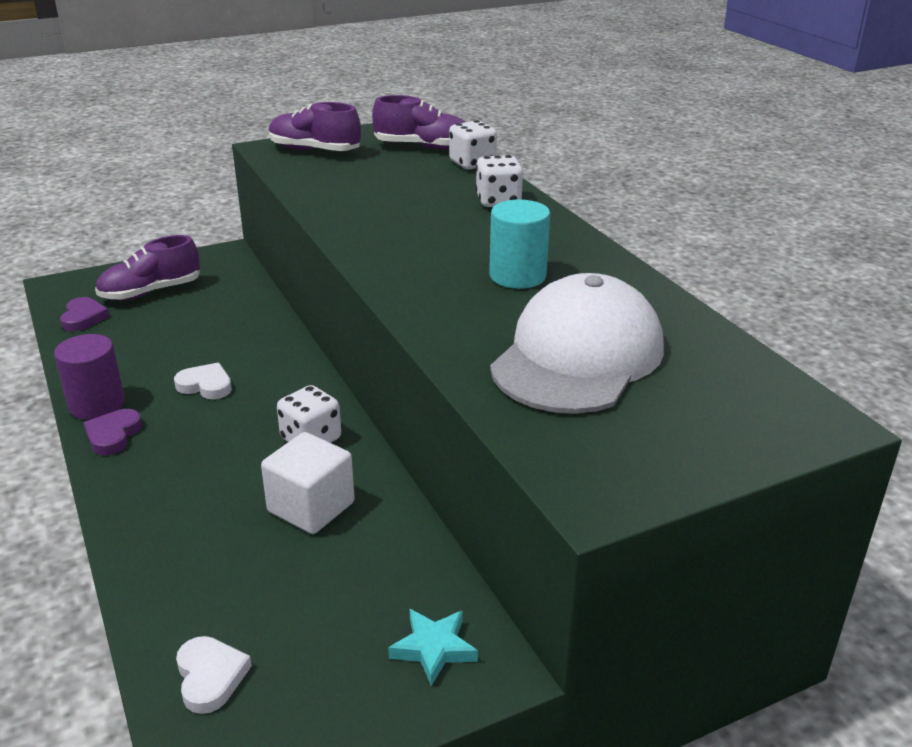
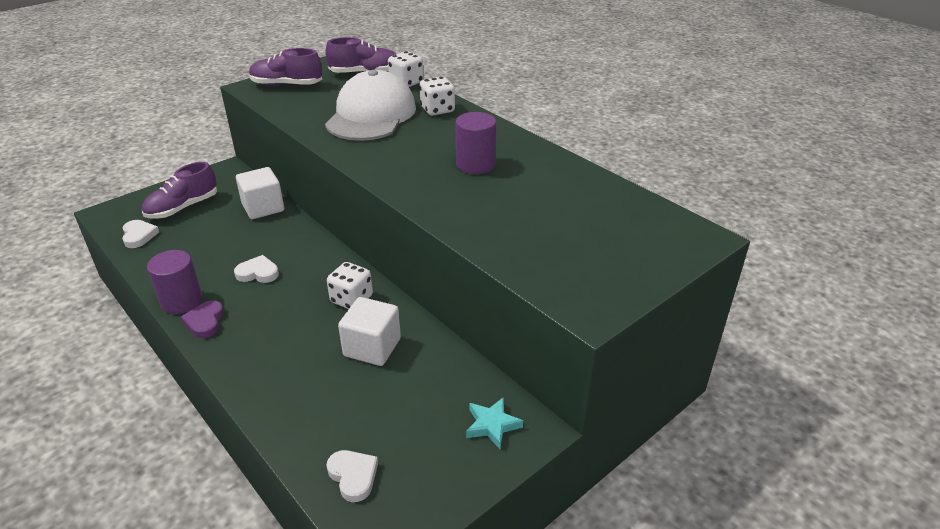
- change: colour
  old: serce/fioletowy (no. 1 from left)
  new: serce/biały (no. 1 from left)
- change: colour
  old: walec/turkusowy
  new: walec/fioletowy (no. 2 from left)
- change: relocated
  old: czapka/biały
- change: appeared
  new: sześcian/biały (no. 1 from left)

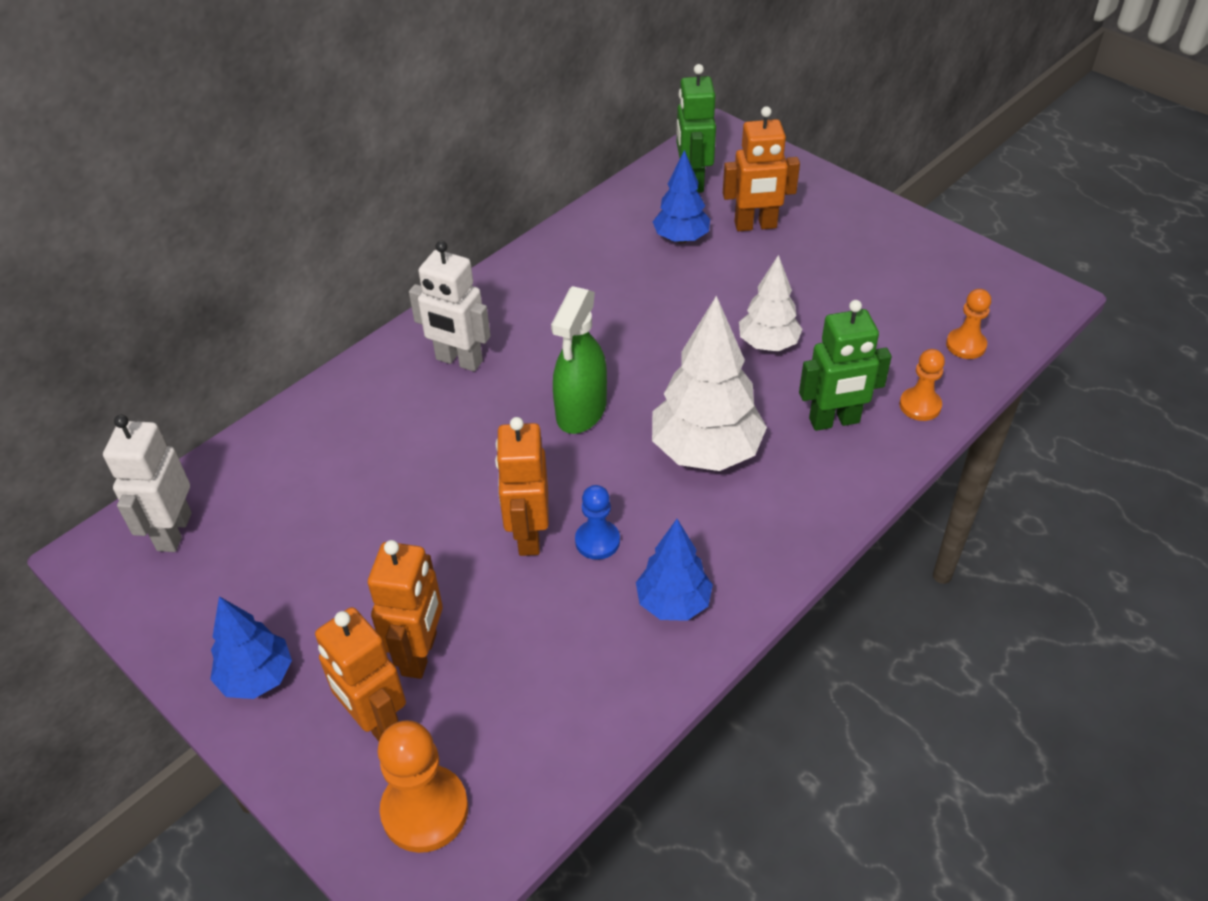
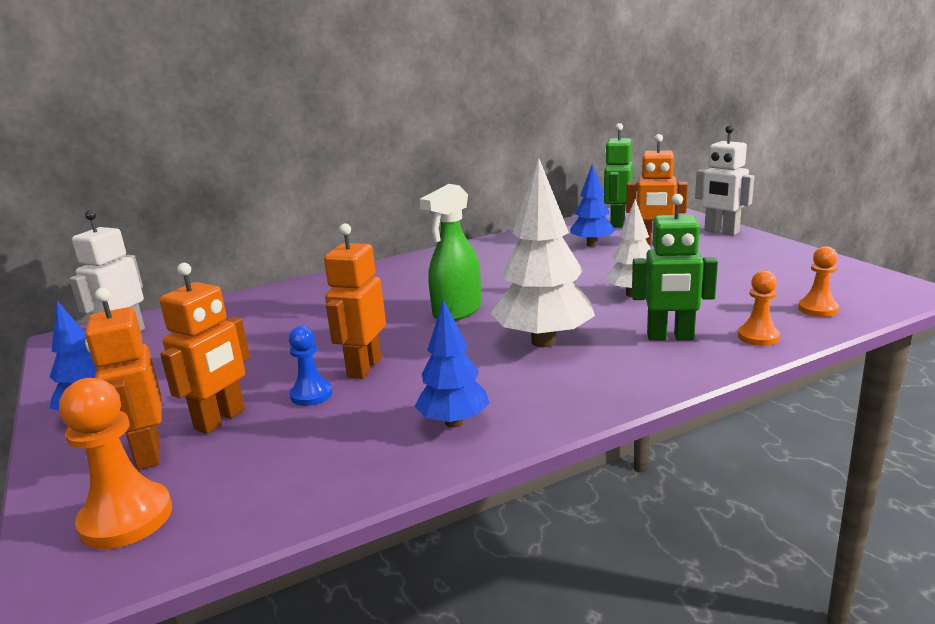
- change: relocated
  old: robot/biały (no. 2 from left)
- change: relocated
  old: pionek/niebieski

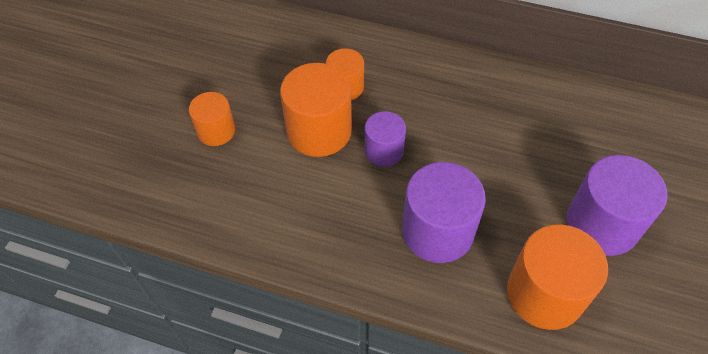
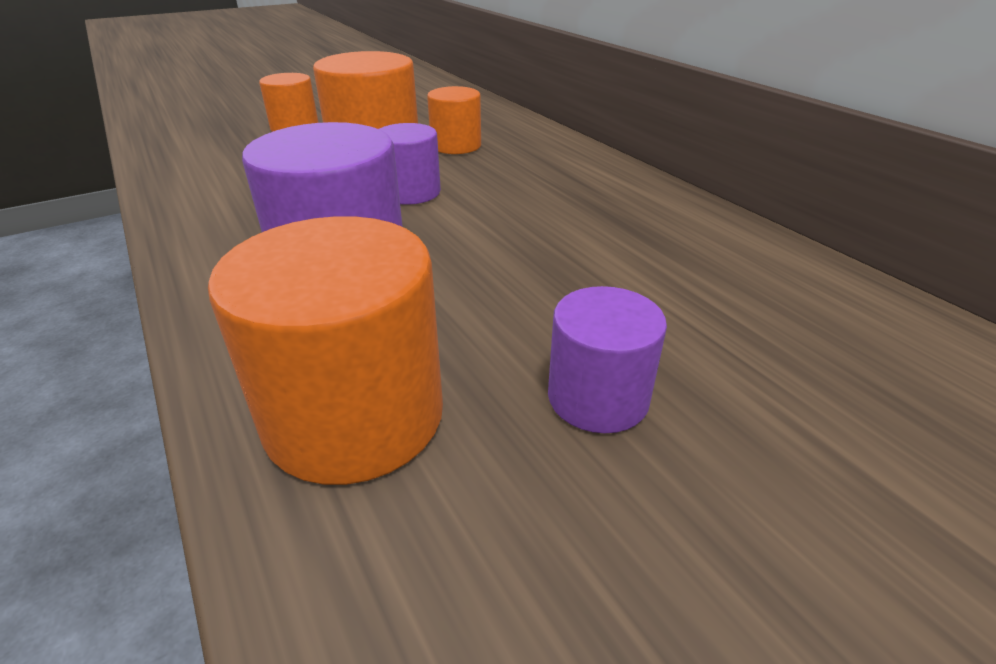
- change: size
  old: walec/fioletowy (no. 3 from left)
  factor: 0.59

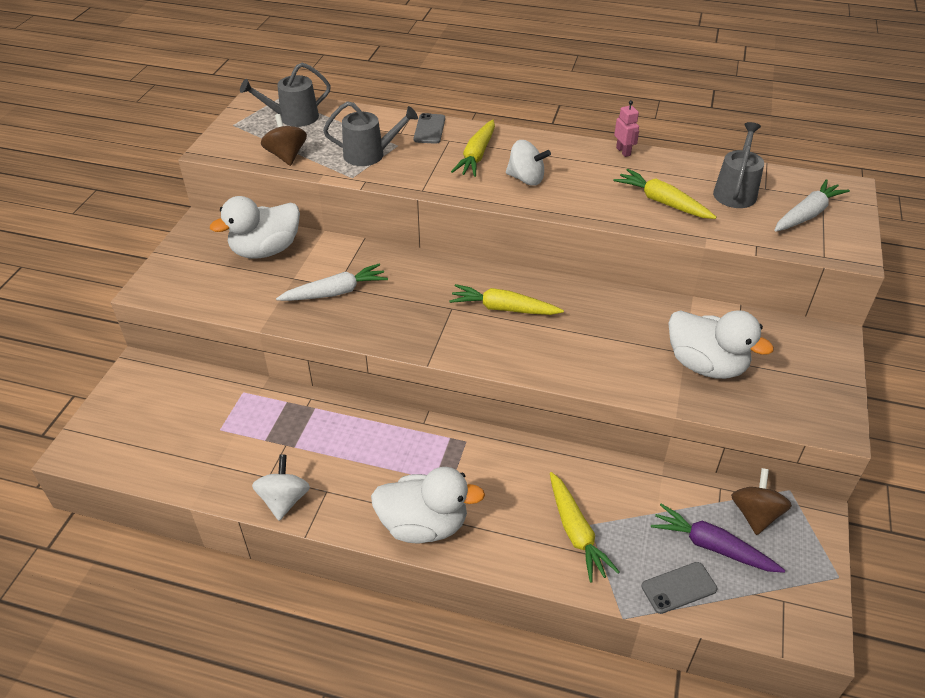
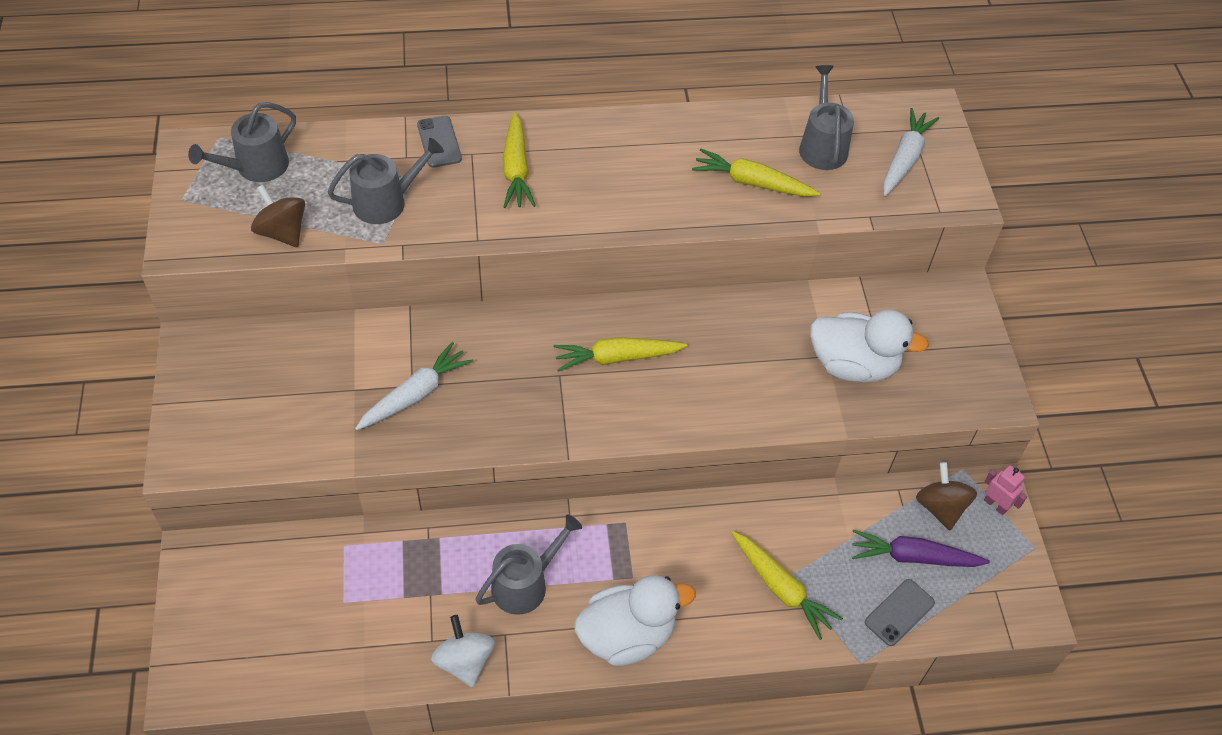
- change: missing
  old: kaczka/biały (no. 1 from left)
- change: missing
  old: bączek/biały (no. 2 from left)
- change: relocated
  old: robot/różowy
- change: appeared
  new: konewka/szary (no. 3 from left)

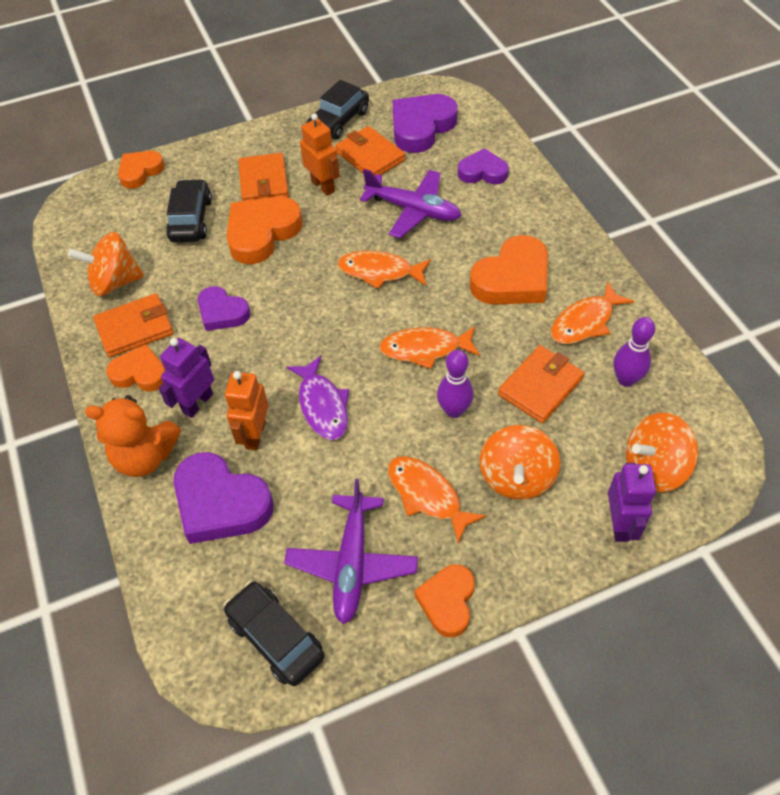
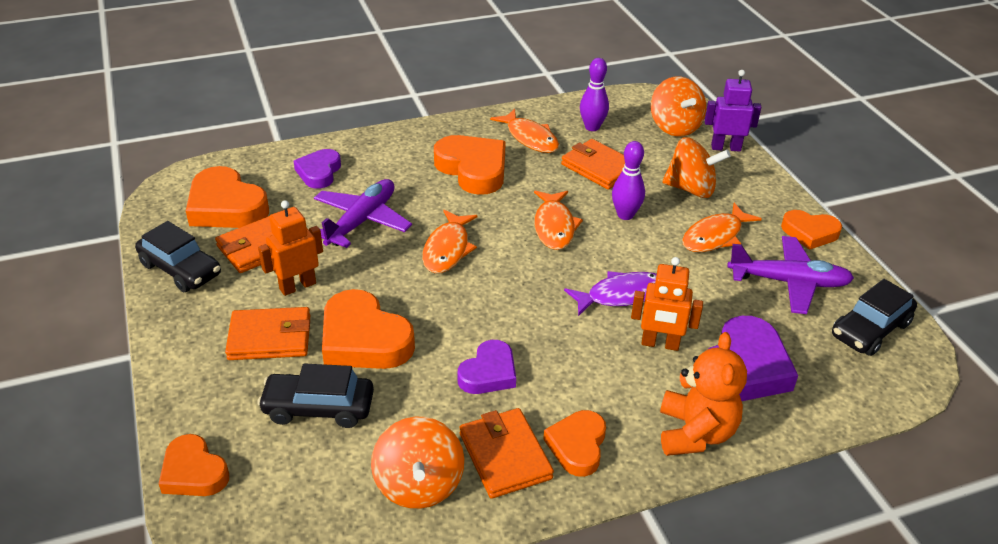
- change: missing
  old: robot/fioletowy (no. 1 from left)
- change: colour
  old: serce/fioletowy (no. 3 from left)
  new: serce/pomarańczowy (no. 2 from left)

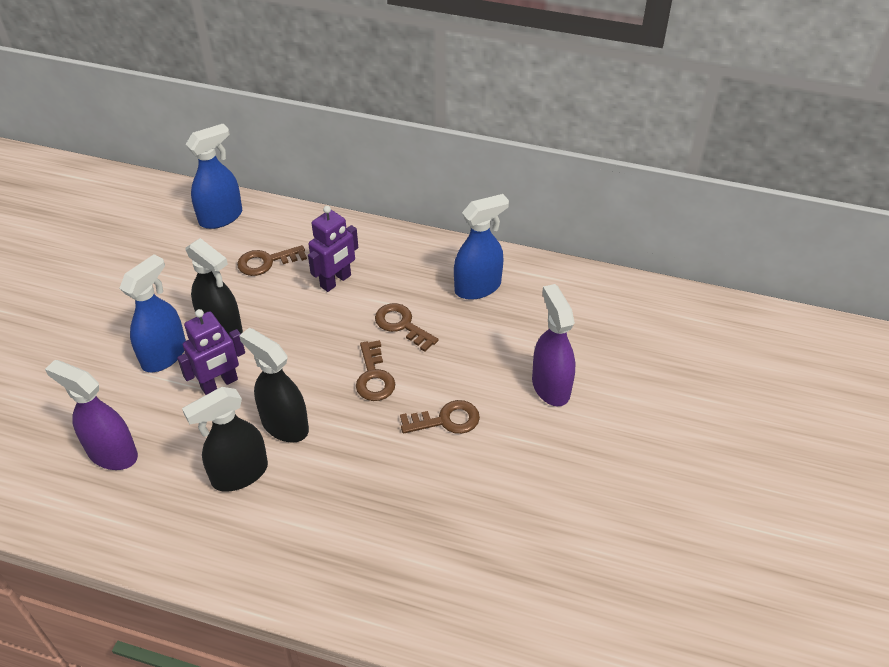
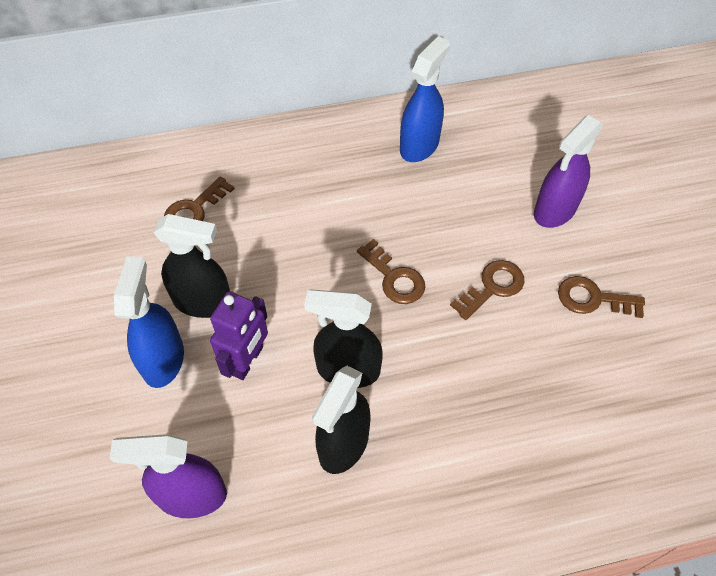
- change: missing
  old: spryskiwacz/niebieski (no. 2 from left)
- change: missing
  old: robot/fioletowy (no. 2 from left)
- change: relocated
  old: klucz/brązowy (no. 3 from left in the first image)
  new: klucz/brązowy (no. 4 from left)
- change: spun
  old: spryskiwacz/fioletowy (no. 2 from left)
  degrees: -90

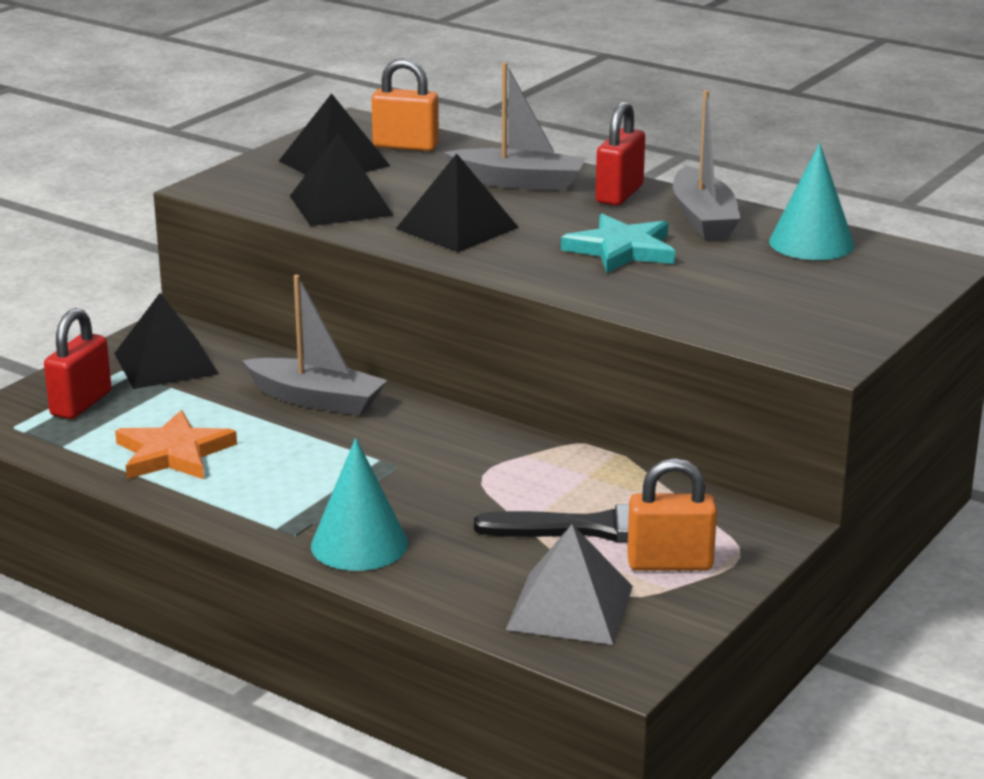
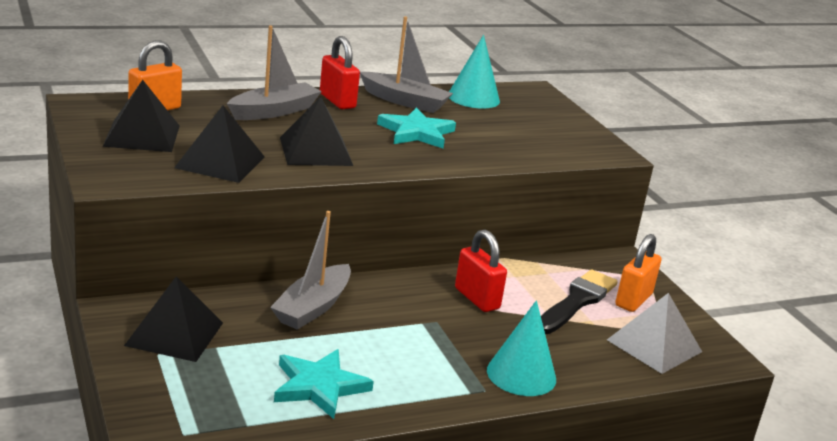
- change: relocated
  old: kłódka/czerwony (no. 1 from left in the first image)
  new: kłódka/czerwony (no. 2 from left)
- change: colour
  old: gwiazda/pomarańczowy
  new: gwiazda/turkusowy (no. 1 from left)
- change: spun
  old: łódka/szary (no. 1 from left in the first image)
  degrees: 150

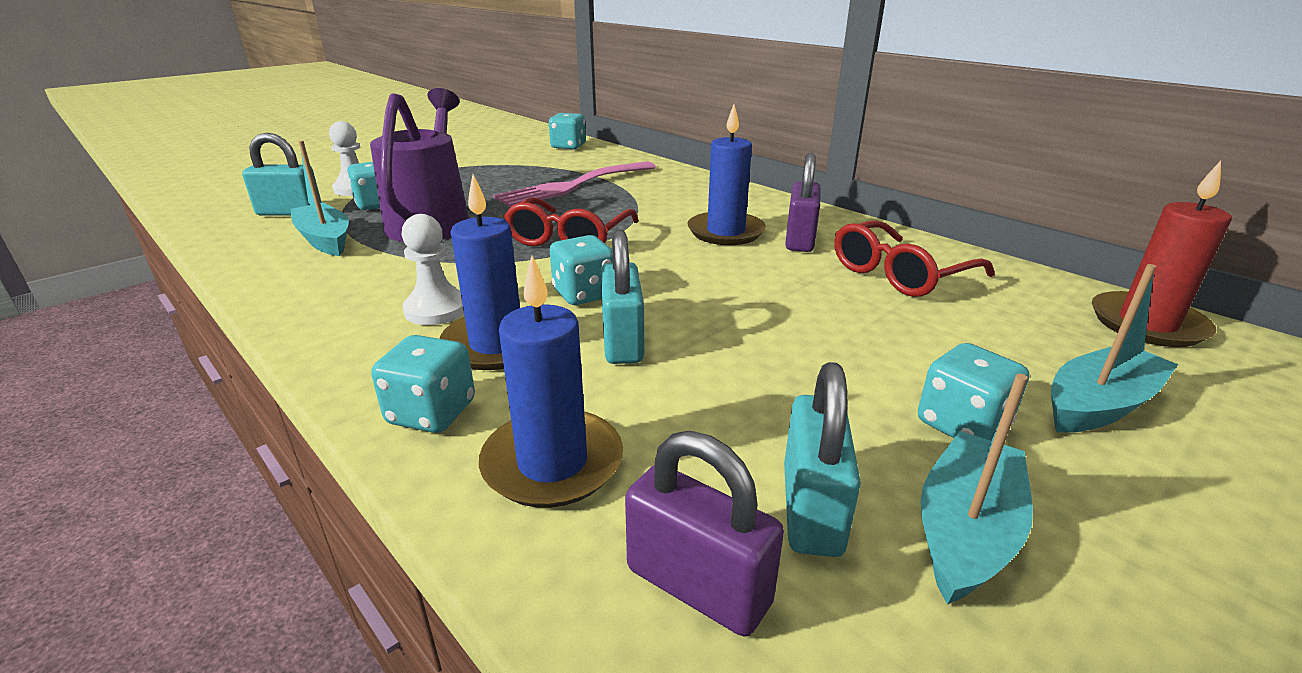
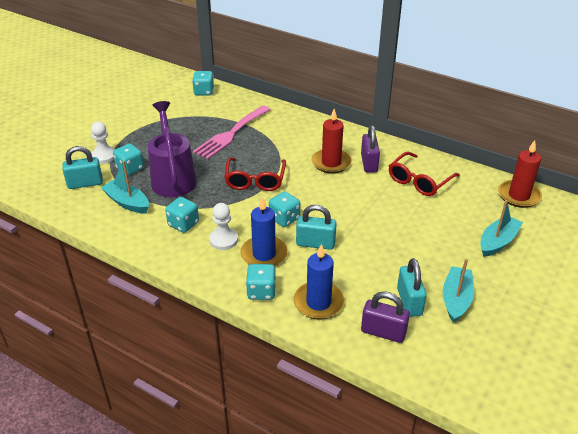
- change: spun
  old: kłódka/turkusowy (no. 2 from left)
  degrees: -60
- change: colour
  old: świeca/niebieski (no. 3 from left)
  new: świeca/czerwony (no. 1 from left)
- change: relocated
  old: kostka do gry/turkusowy (no. 5 from left in the first image)
  new: kostka do gry/turkusowy (no. 2 from left)

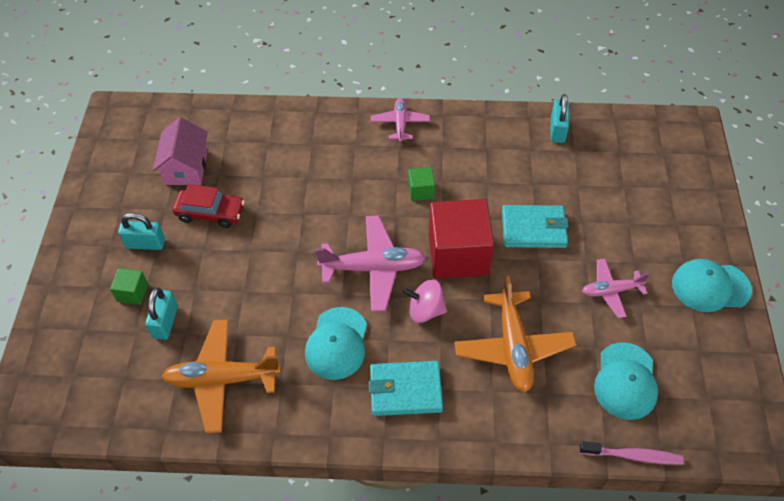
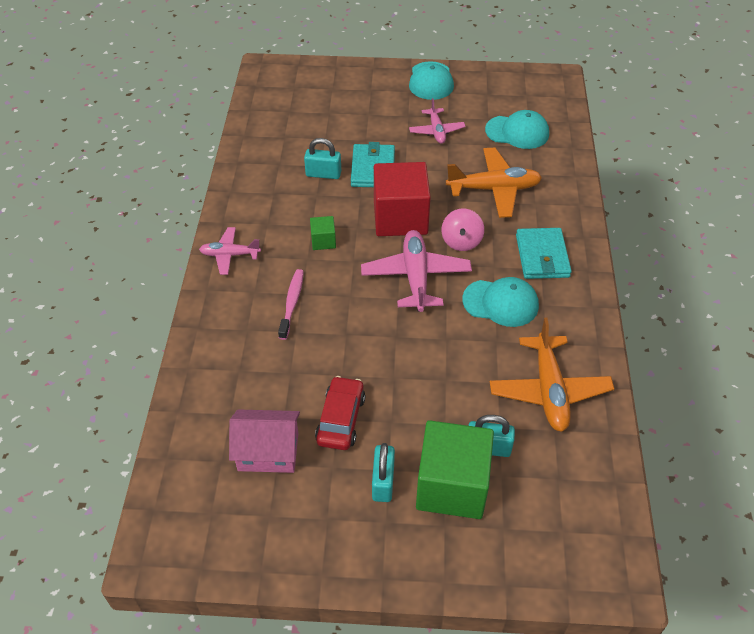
- change: size
  old: sześcian/zielony (no. 1 from left in the first image)
  factor: 2.25
- change: relocated
  old: kłódka/turkusowy (no. 3 from left in the first image)
  new: kłódka/turkusowy (no. 1 from left)
- change: relocated
  old: szczoteczka do zębów/różowy

